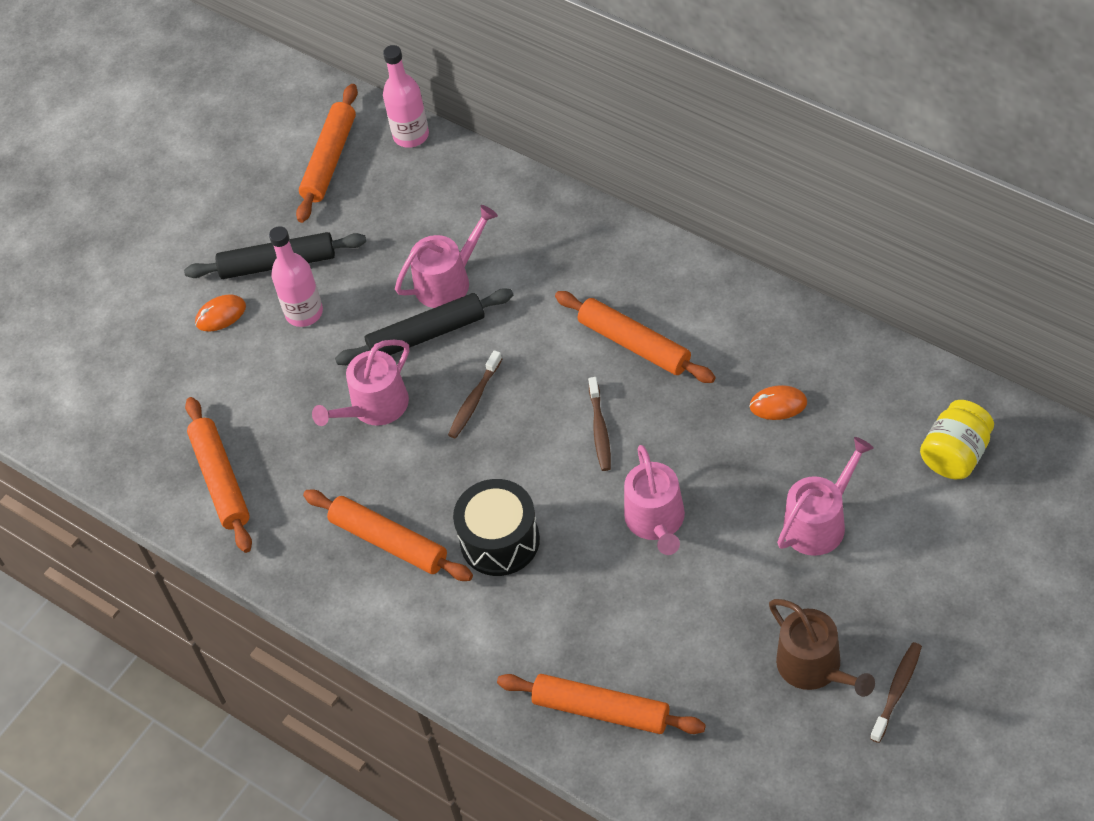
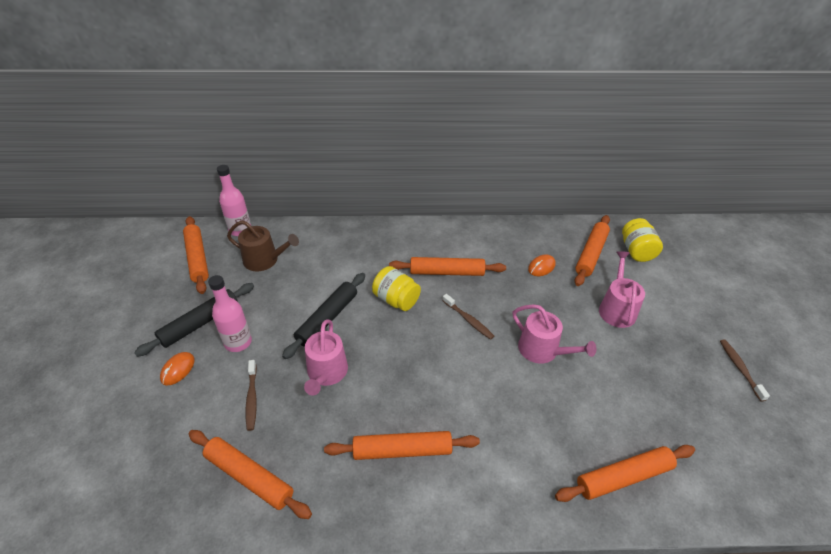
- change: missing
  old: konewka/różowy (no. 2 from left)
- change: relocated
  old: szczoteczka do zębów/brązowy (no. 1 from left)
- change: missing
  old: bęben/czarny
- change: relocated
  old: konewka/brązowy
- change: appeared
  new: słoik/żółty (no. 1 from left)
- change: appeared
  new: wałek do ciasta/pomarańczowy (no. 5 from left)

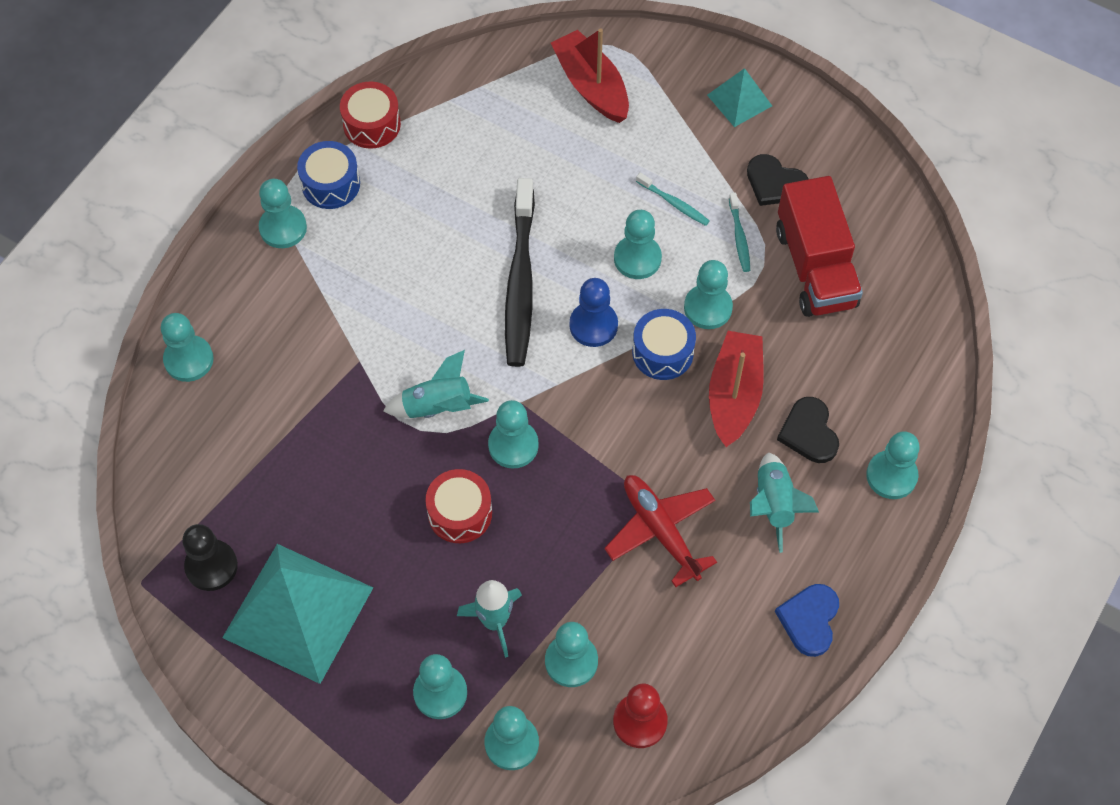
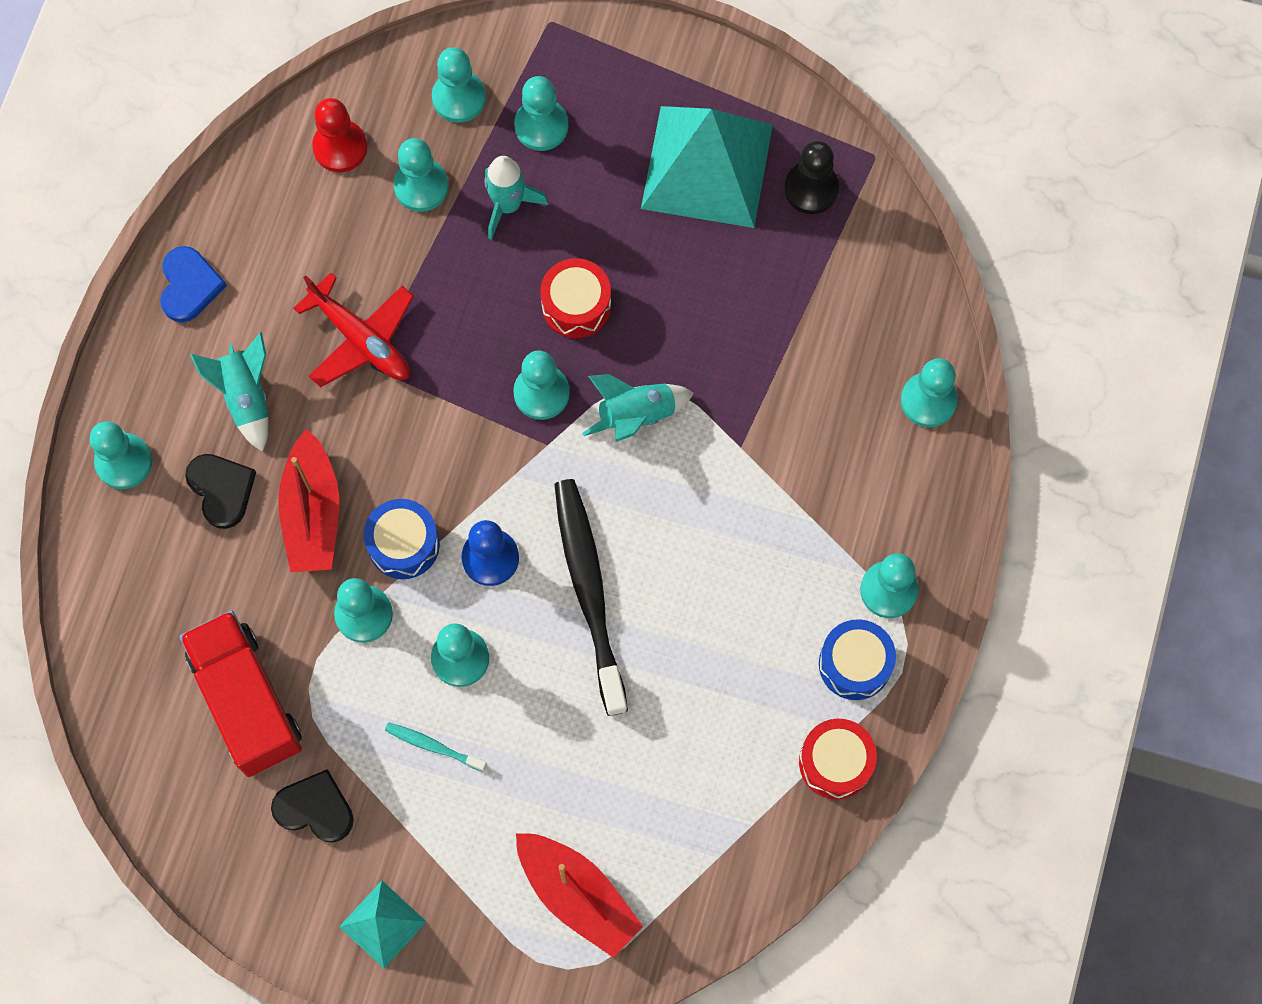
- change: missing
  old: szczoteczka do zębów/turkusowy (no. 2 from left)

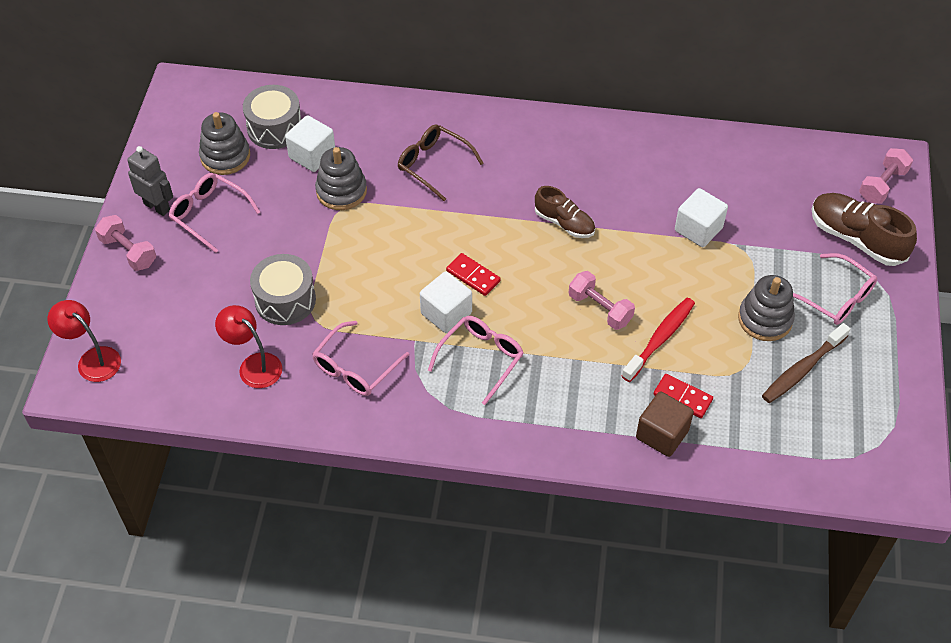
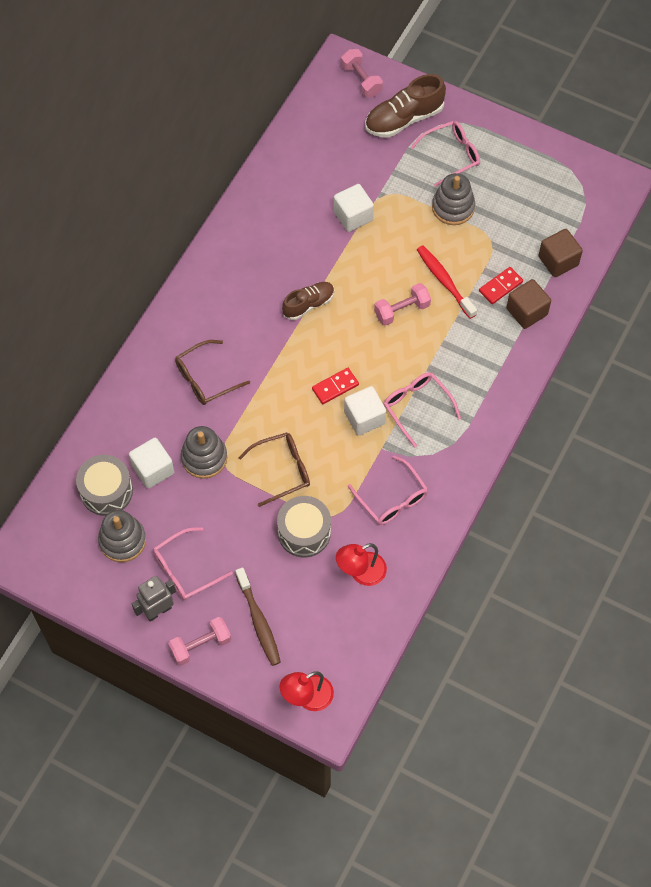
- change: relocated
  old: szczoteczka do zębów/brązowy
- change: appeared
  new: okulary/brązowy (no. 2 from left)
- change: appeared
  new: sześcian/brązowy (no. 2 from left)

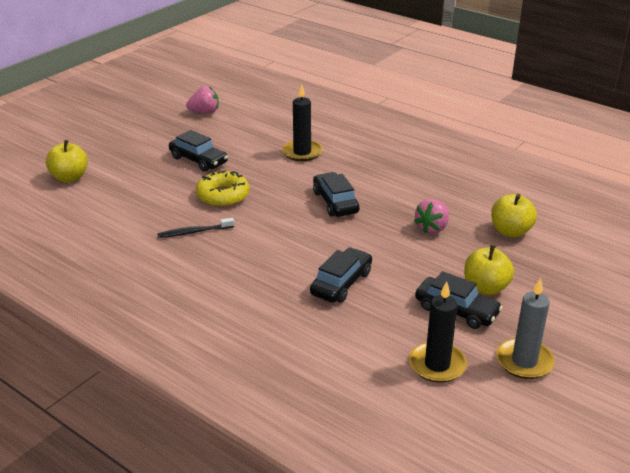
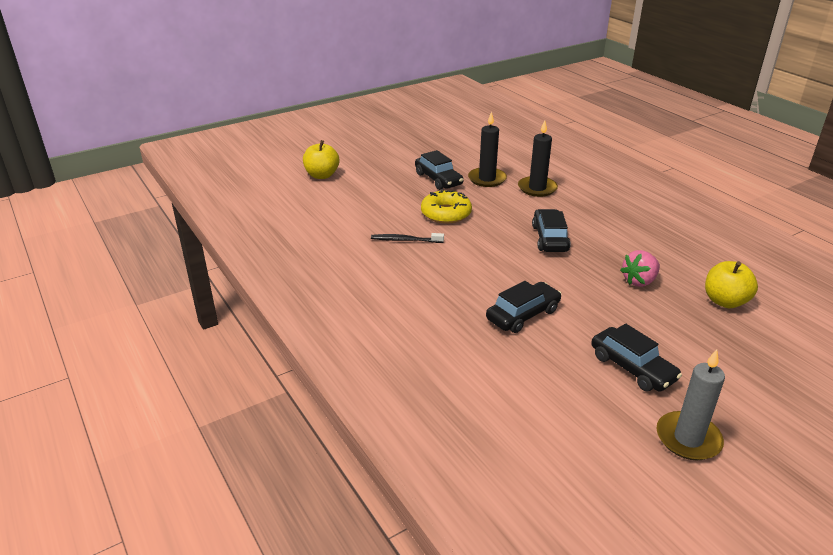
- change: missing
  old: truskawka/różowy (no. 1 from left)
- change: relocated
  old: świeca/czarny (no. 2 from left in the first image)
  new: świeca/czarny (no. 1 from left)
- change: missing
  old: jabłko/żółty (no. 2 from left)

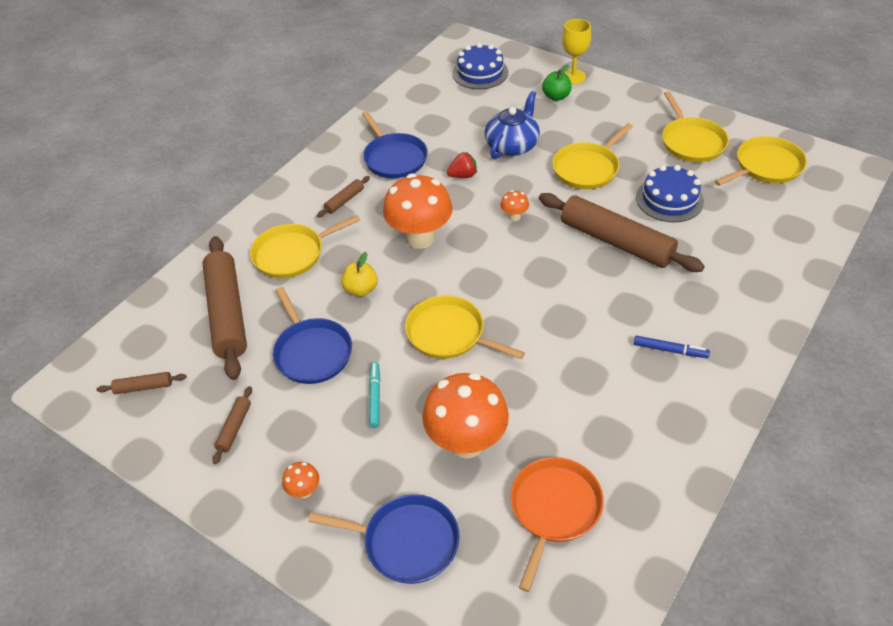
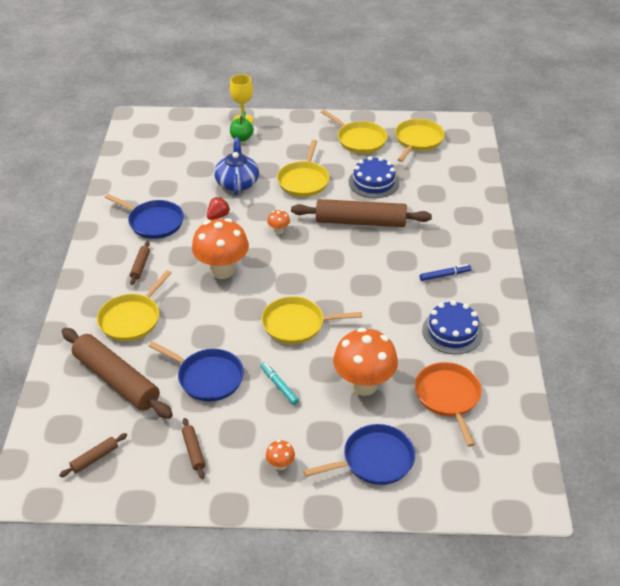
- change: missing
  old: jabłko/żółty
- change: relocated
  old: tort/niebieski (no. 1 from left in the first image)
  new: tort/niebieski (no. 2 from left)

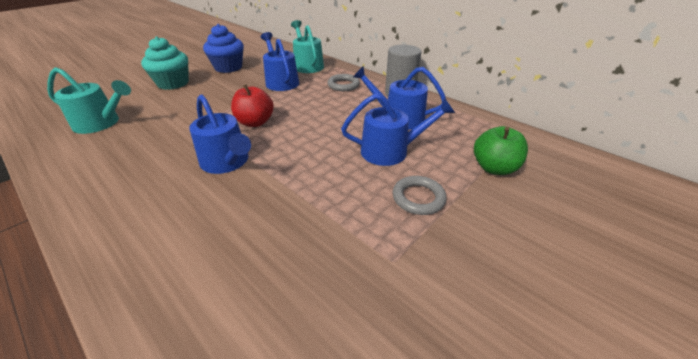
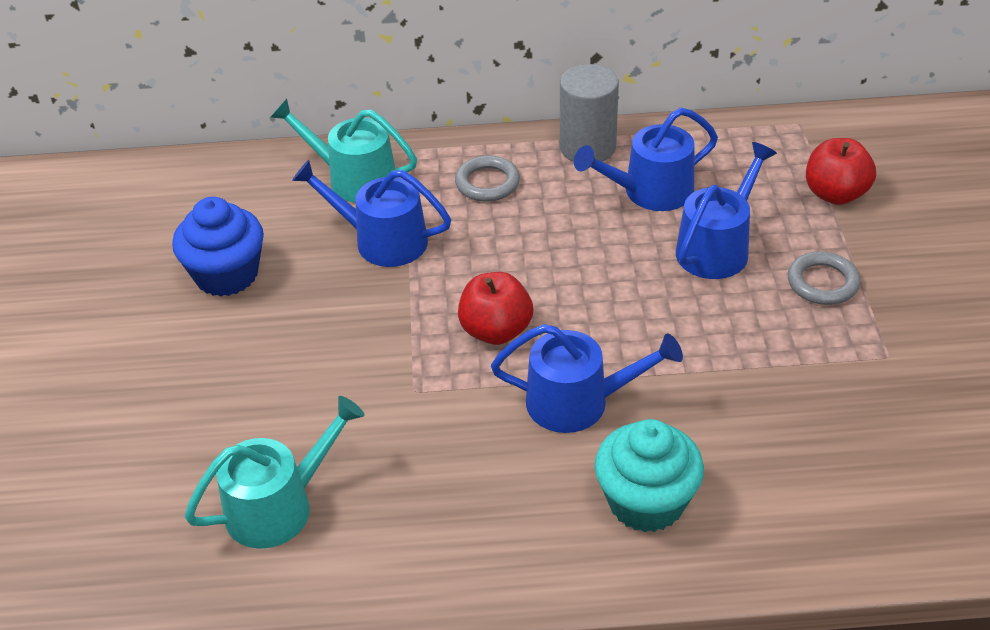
- change: relocated
  old: muffinka/turkusowy
- change: colour
  old: jabłko/zielony
  new: jabłko/czerwony (no. 2 from left)

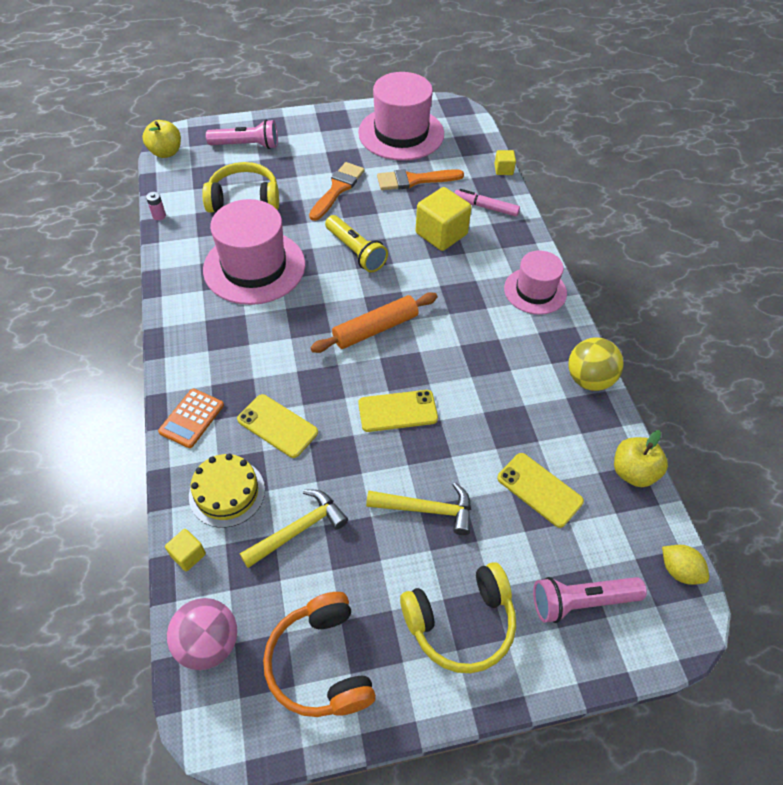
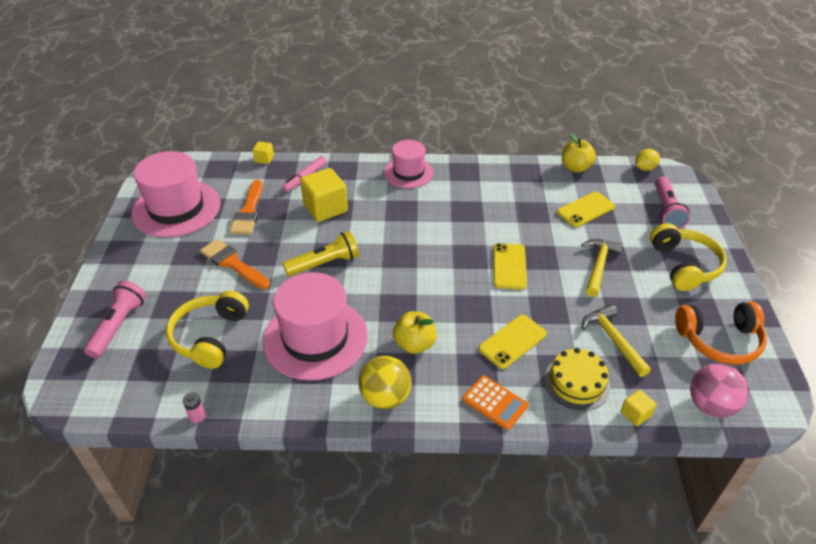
- change: relocated
  old: jabłko/żółty (no. 1 from left)
- change: missing
  old: wałek do ciasta/pomarańczowy
- change: relocated
  old: piłka/żółty

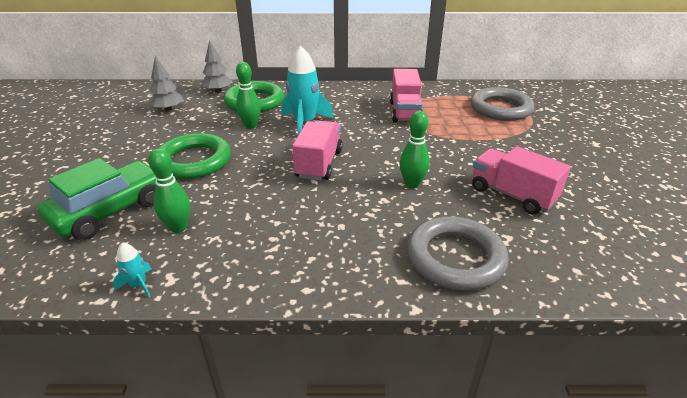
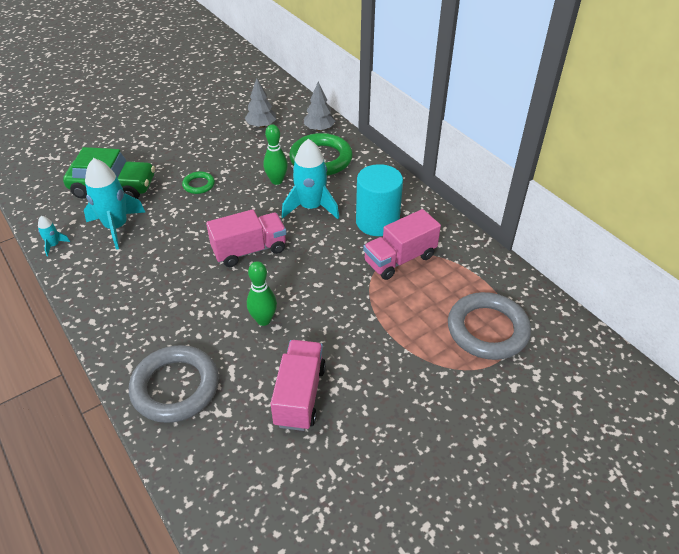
- change: exchanged
  old: kręgiel/zielony (no. 1 from left)
  new: rakieta/turkusowy (no. 2 from left)
- change: size
  old: pierścień/zielony (no. 1 from left)
  factor: 0.49
- change: appeared
  new: walec/turkusowy

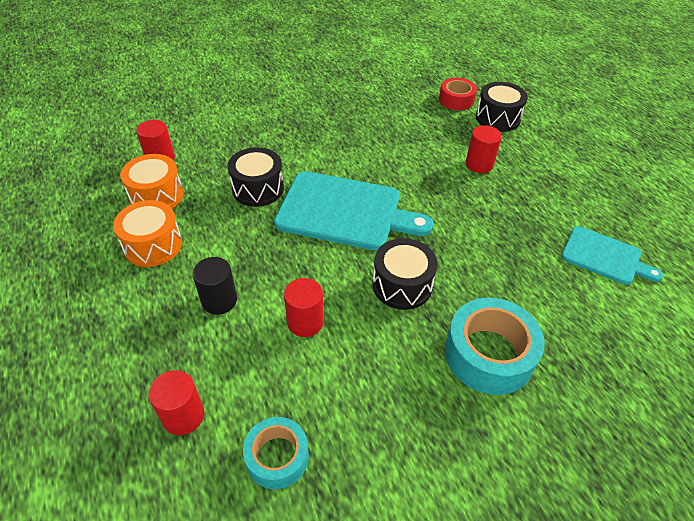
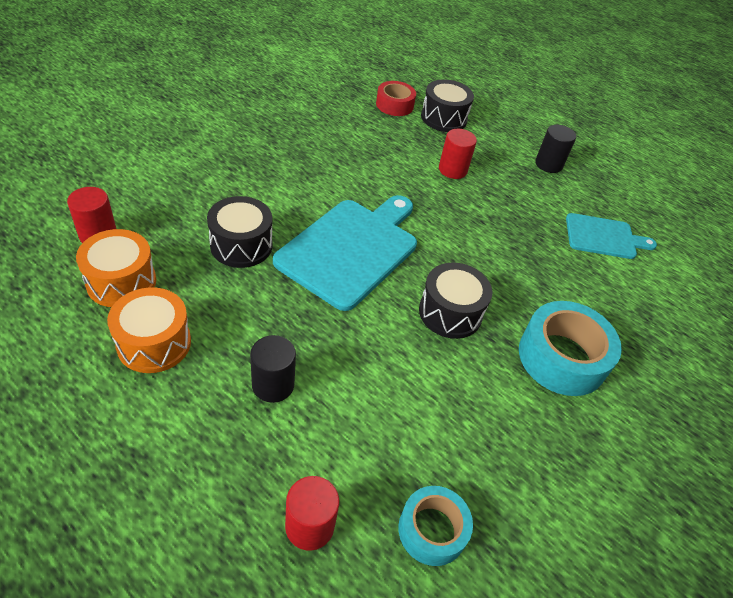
- change: spun
  old: deska do krojenia/turkusowy (no. 1 from left)
  degrees: -45
- change: missing
  old: walec/czerwony (no. 3 from left)
- change: appeared
  new: walec/czarny (no. 2 from left)

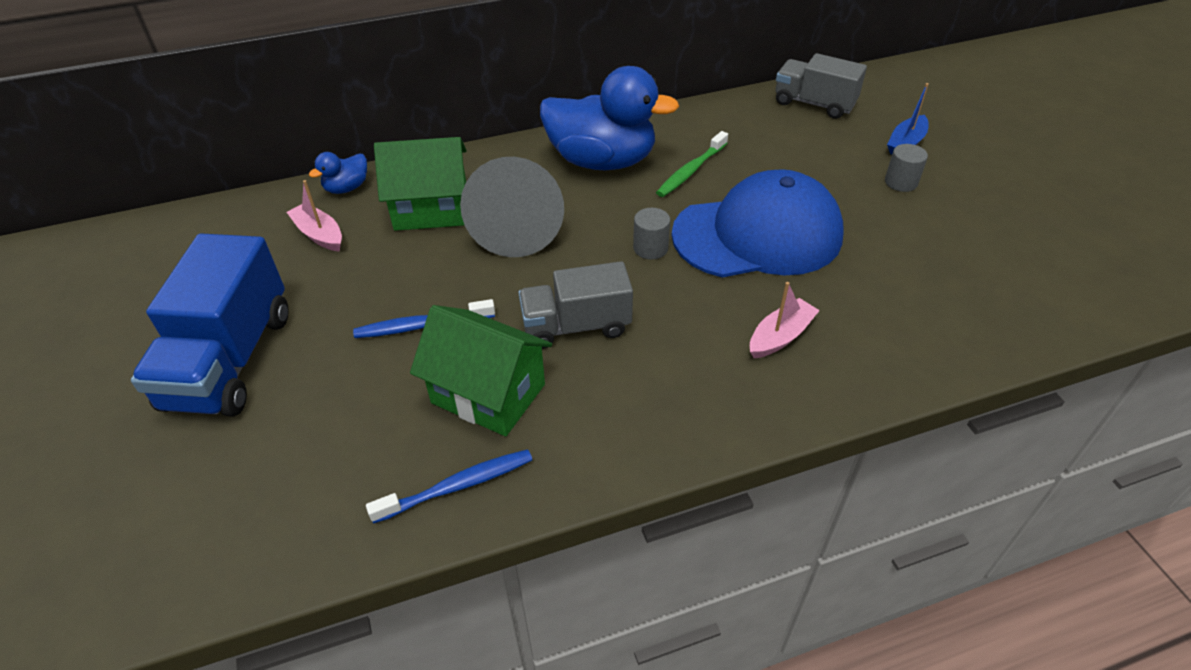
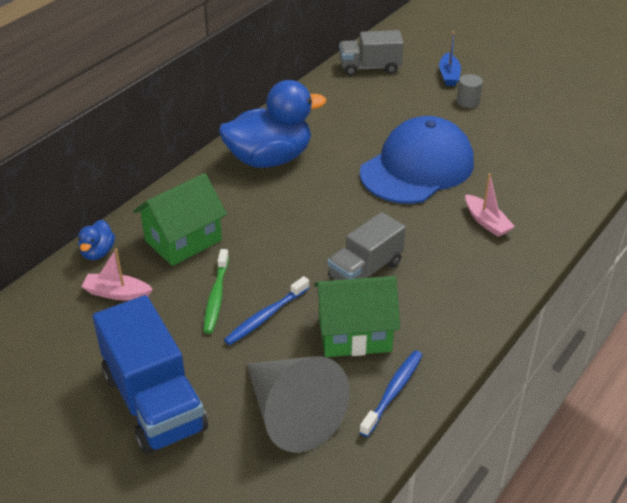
- change: relocated
  old: stożek/szary
- change: missing
  old: walec/szary (no. 1 from left)
- change: relocated
  old: szczoteczka do zębów/zielony
- change: spun
  old: łódka/różowy (no. 2 from left)
  degrees: 135

